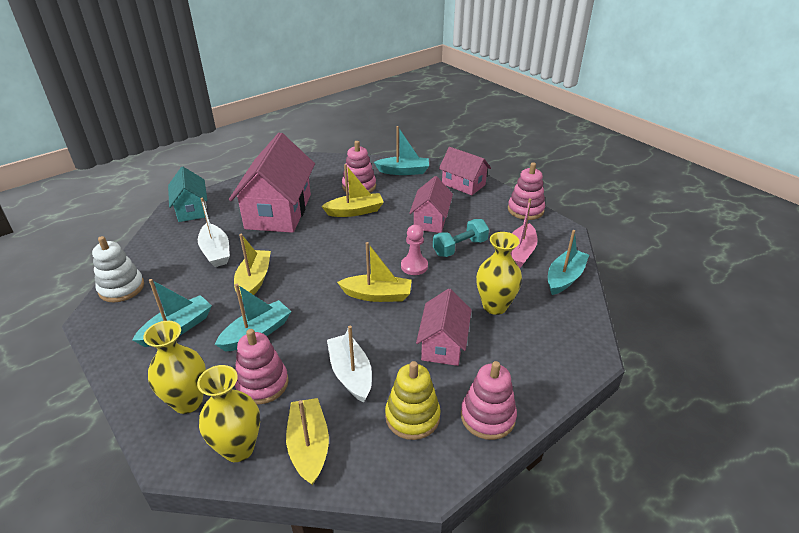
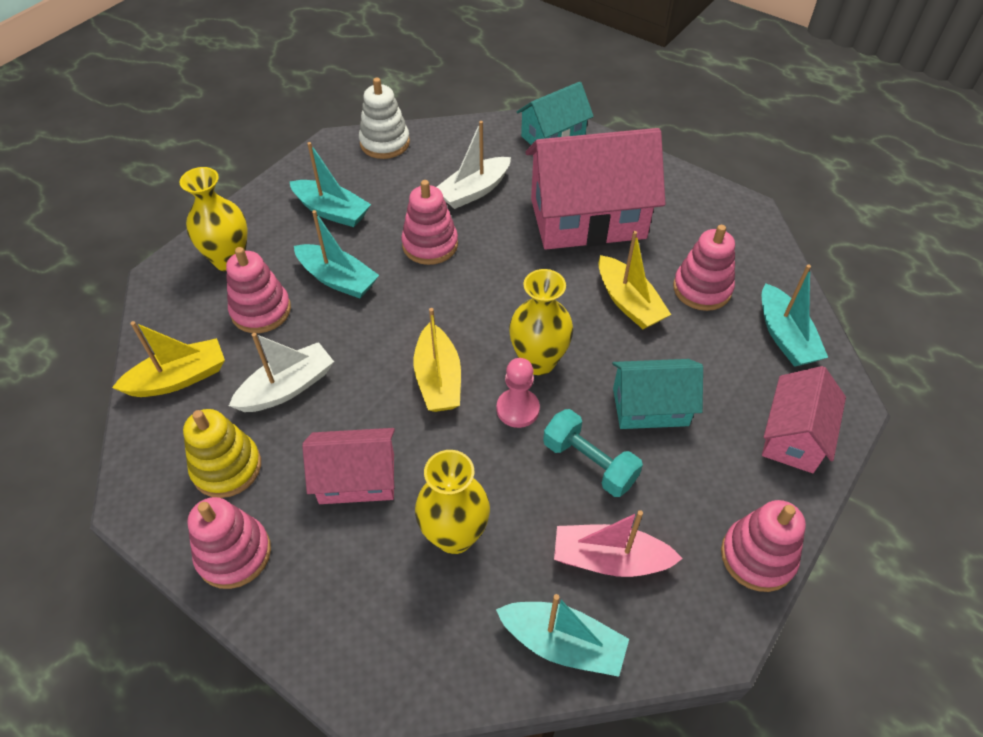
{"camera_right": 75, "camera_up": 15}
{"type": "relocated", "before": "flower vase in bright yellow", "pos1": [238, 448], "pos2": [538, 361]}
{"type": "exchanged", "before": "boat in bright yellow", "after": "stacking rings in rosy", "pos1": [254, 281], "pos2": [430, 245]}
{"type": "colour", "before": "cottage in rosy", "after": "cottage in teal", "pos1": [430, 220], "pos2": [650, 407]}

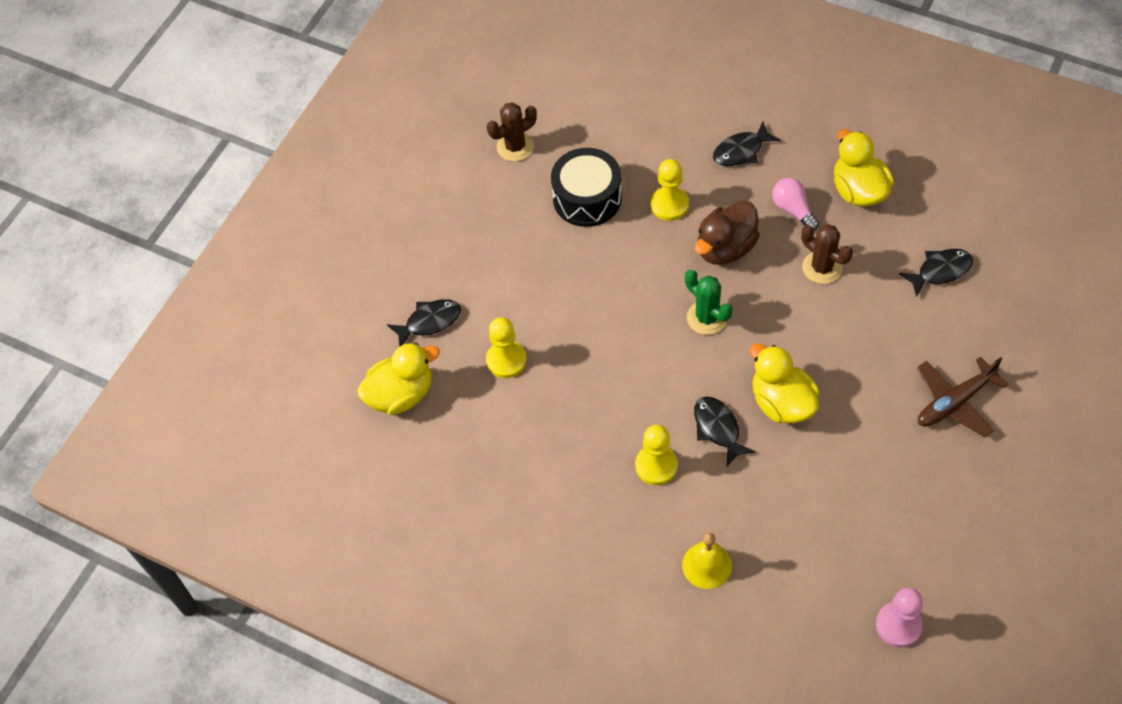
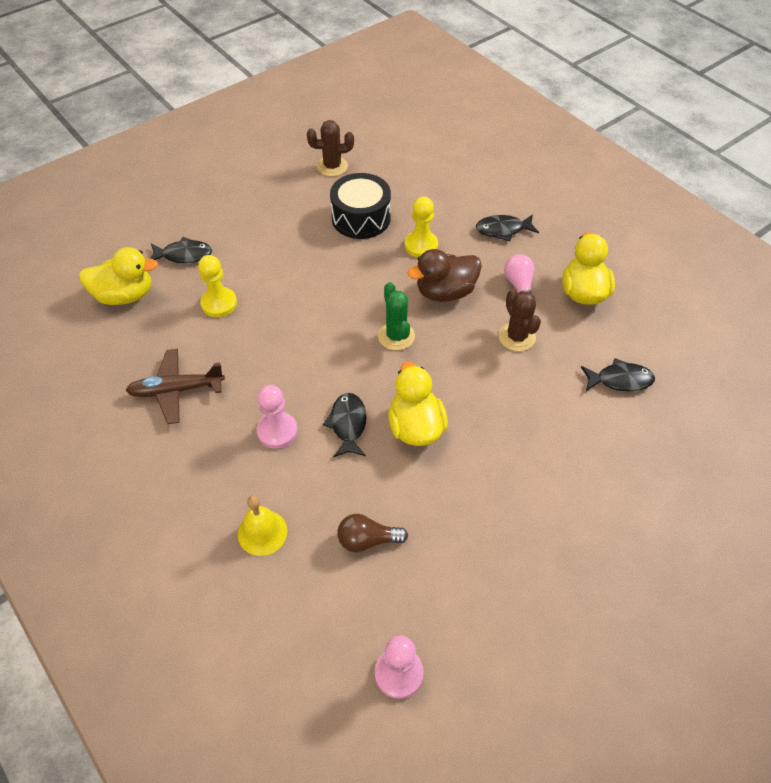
{"camera_right": 20, "camera_up": -5}
{"type": "colour", "before": "game pawn in bright yellow", "after": "game pawn in rosy", "pos1": [656, 466], "pos2": [277, 431]}
{"type": "relocated", "before": "aeroplane in russet", "pos1": [954, 402], "pos2": [176, 390]}
{"type": "appeared", "after": "light bulb in russet", "pos2": [367, 540]}

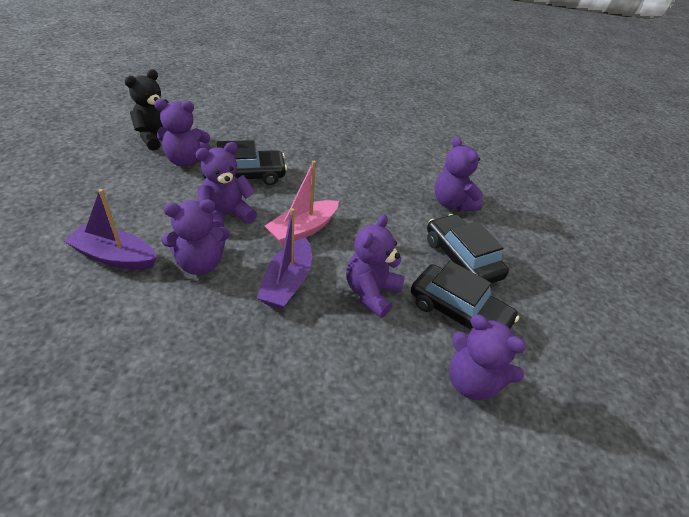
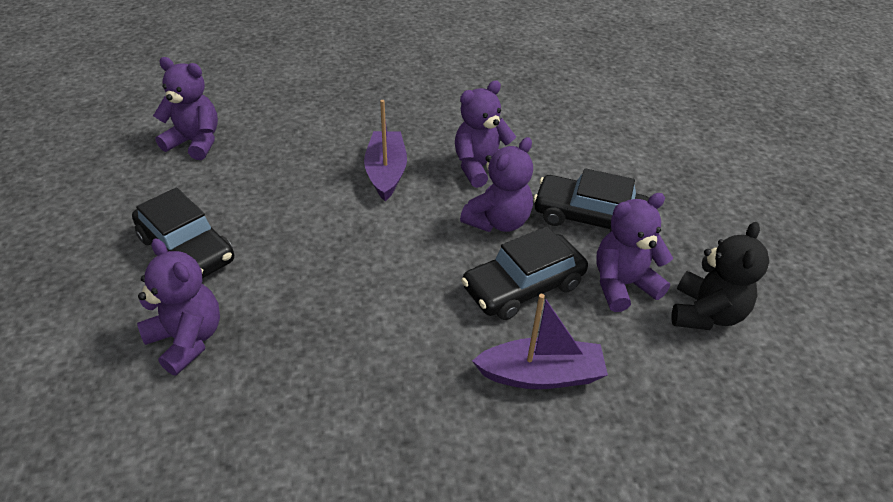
{"camera_right": 165, "camera_up": 0}
{"type": "relocated", "before": "boat in royal purple", "pos1": [115, 256], "pos2": [541, 375]}
{"type": "missing", "before": "boat in rosy", "pos1": [303, 230]}
{"type": "missing", "before": "teddy bear in royal purple", "pos1": [371, 293]}
{"type": "relocated", "before": "automobile in ebony", "pos1": [458, 312], "pos2": [589, 217]}

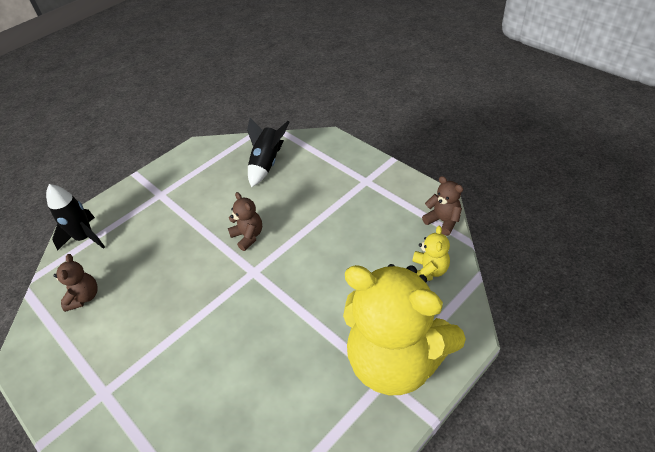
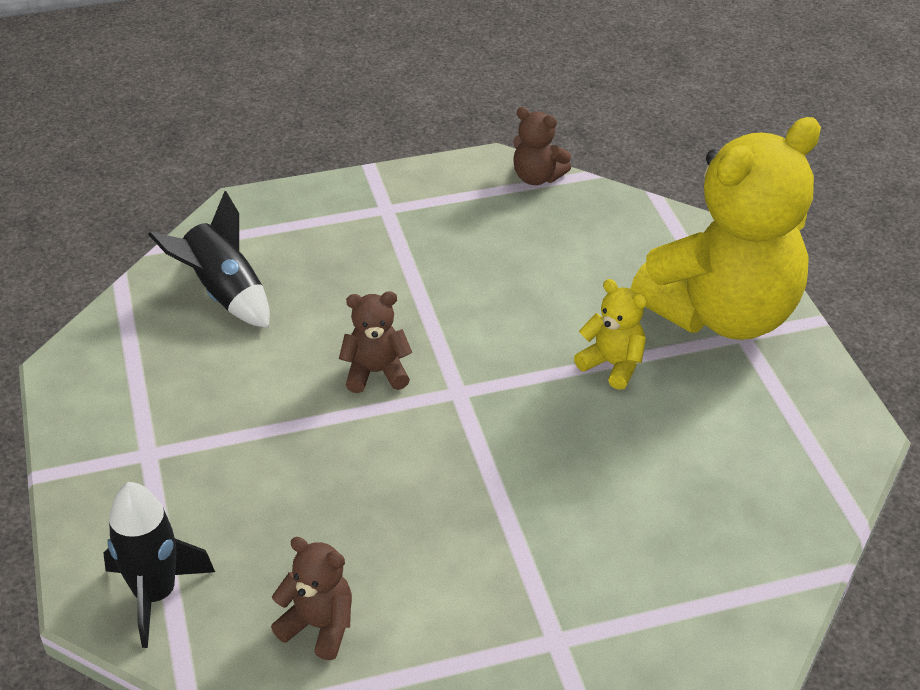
{"camera_right": -65, "camera_up": -5}
{"type": "relocated", "before": "teddy bear in bright yellow", "pos1": [429, 271], "pos2": [612, 365]}
{"type": "spun", "before": "teddy bear in russet", "pos1": [443, 221], "pos2": [537, 177], "turn": -135}

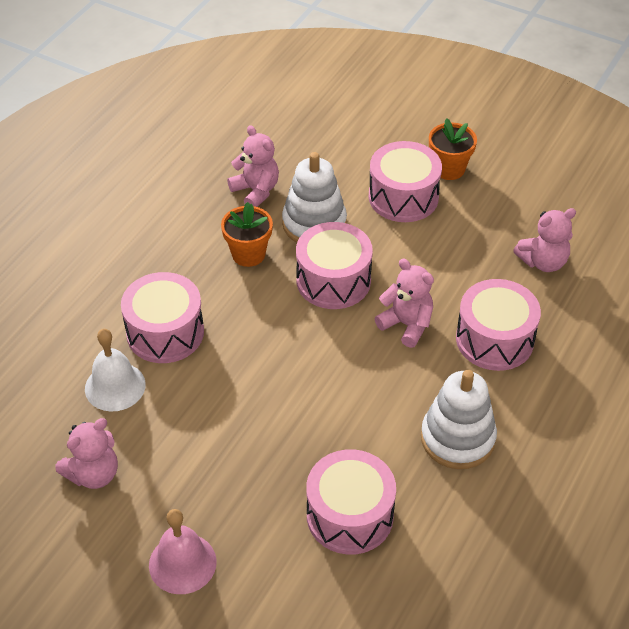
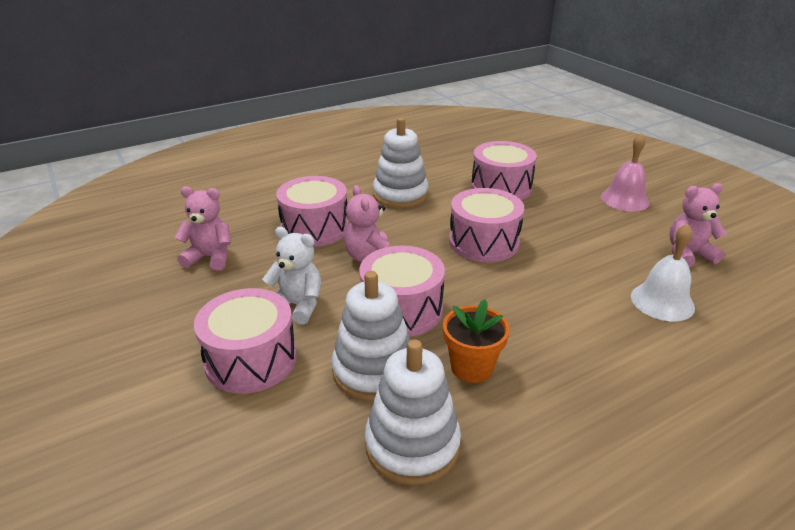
{"camera_right": -150, "camera_up": -15}
{"type": "relocated", "before": "drum in rosy", "pos1": [165, 332], "pos2": [483, 242]}
{"type": "exchanged", "before": "teddy bear in rosy", "after": "stacking rings in white", "pos1": [256, 191], "pos2": [412, 445]}
{"type": "missing", "before": "plant pot in bright orange", "pos1": [449, 169]}
{"type": "appeared", "after": "teddy bear in white", "pos2": [297, 305]}

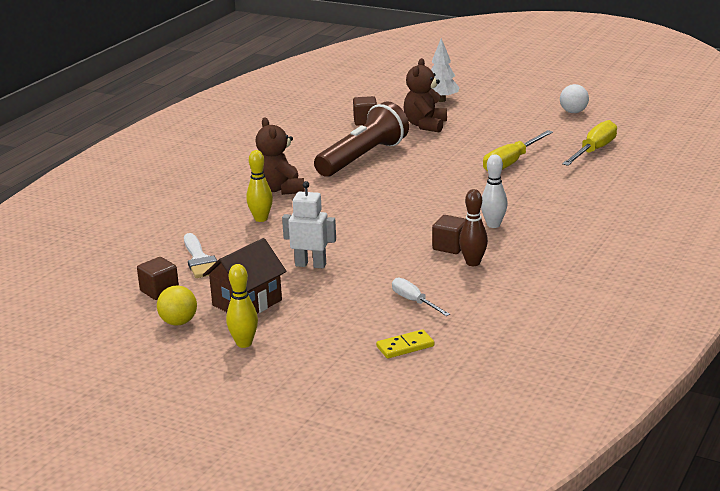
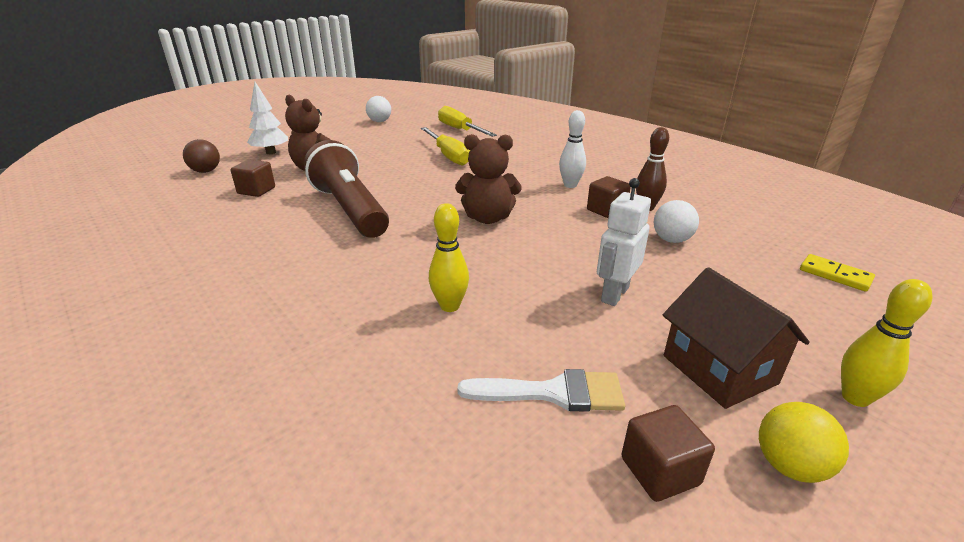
{"camera_right": -70, "camera_up": 5}
{"type": "relocated", "before": "teddy bear in russet", "pos1": [280, 189], "pos2": [488, 218]}
{"type": "spun", "before": "domino piece in bright yellow", "pos1": [405, 346], "pos2": [835, 275], "turn": -45}
{"type": "missing", "before": "flat screwdriver in white", "pos1": [414, 301]}
{"type": "appeared", "after": "ball in russet", "pos2": [206, 171]}
{"type": "appeared", "after": "ball in white", "pos2": [671, 240]}

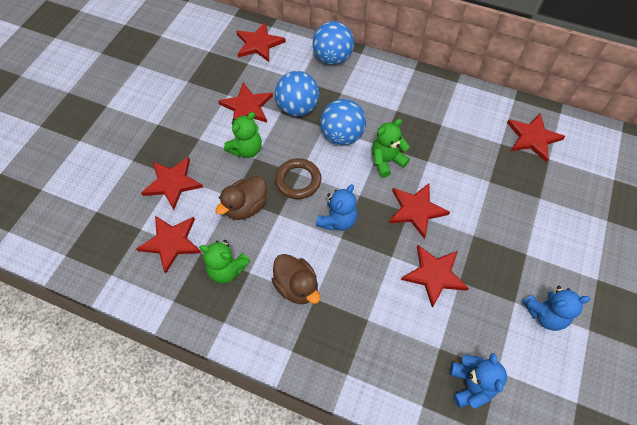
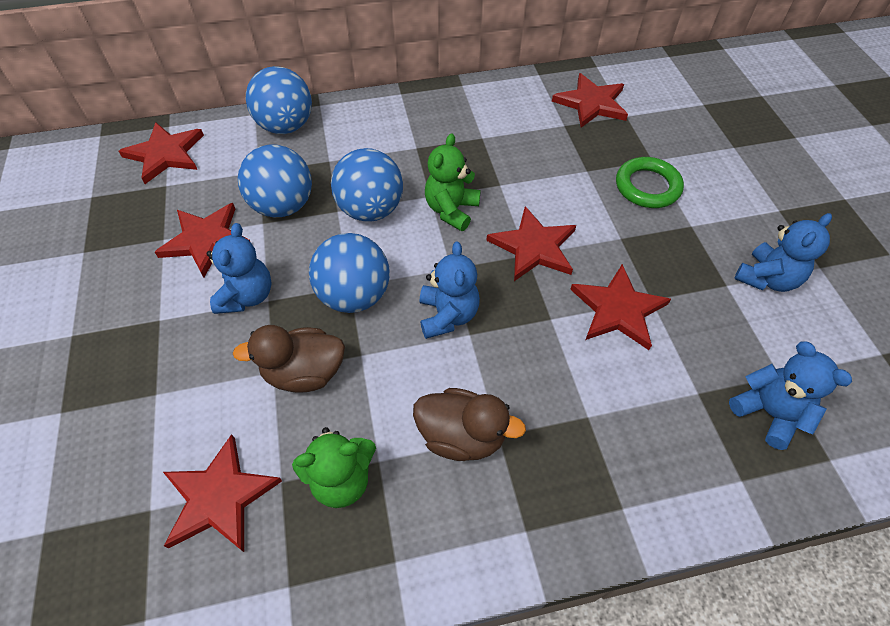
{"camera_right": -35, "camera_up": -5}
{"type": "missing", "before": "star shape in red", "pos1": [172, 183]}
{"type": "spun", "before": "toy duck in russet", "pos1": [246, 207], "pos2": [304, 373], "turn": 75}
{"type": "colour", "before": "teddy bear in green", "after": "teddy bear in blue", "pos1": [246, 150], "pos2": [247, 296]}
{"type": "exchanged", "before": "hoop in russet", "after": "ball in blue", "pos1": [298, 181], "pos2": [354, 296]}
{"type": "appeared", "after": "hoop in green", "pos2": [647, 186]}

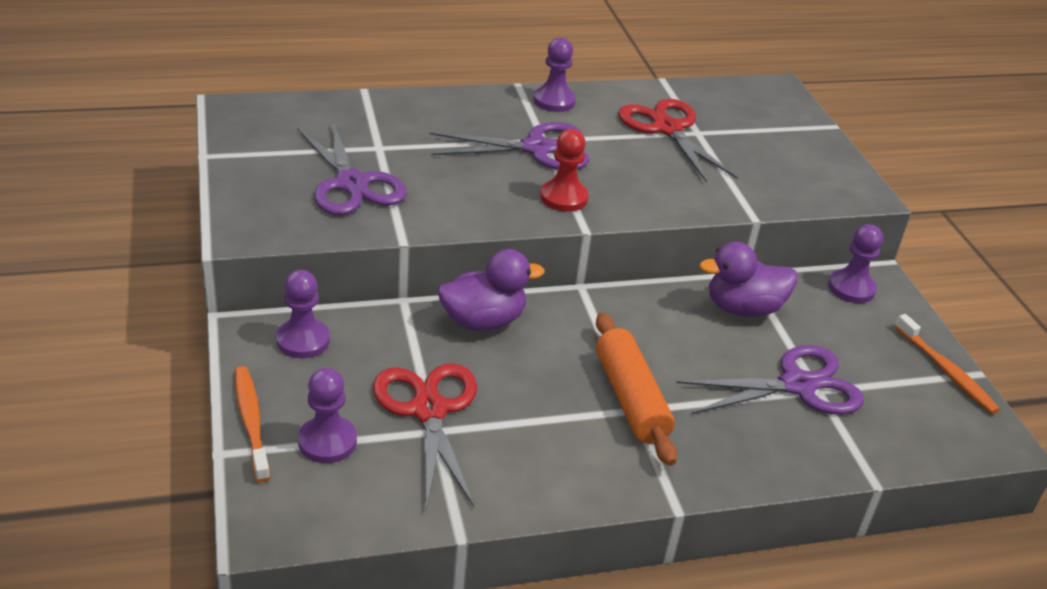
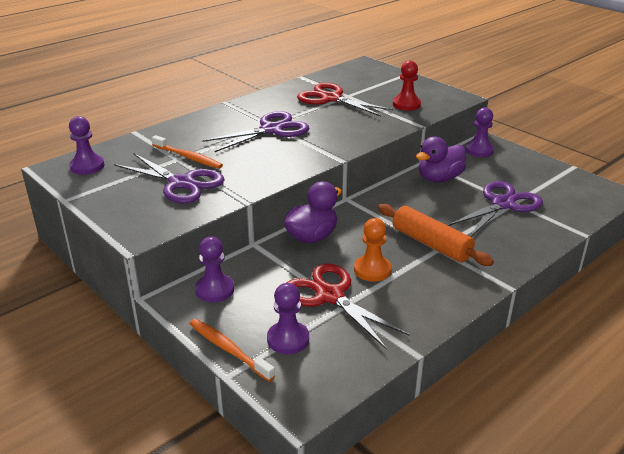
{"camera_right": -25, "camera_up": -5}
{"type": "relocated", "before": "game pawn in royal purple", "pos1": [554, 101], "pos2": [87, 166]}
{"type": "relocated", "before": "game pawn in red", "pos1": [563, 198], "pos2": [406, 104]}
{"type": "relocated", "before": "dental brush in bright orange", "pos1": [946, 371], "pos2": [188, 157]}
{"type": "appeared", "after": "game pawn in bright orange", "pos2": [372, 270]}

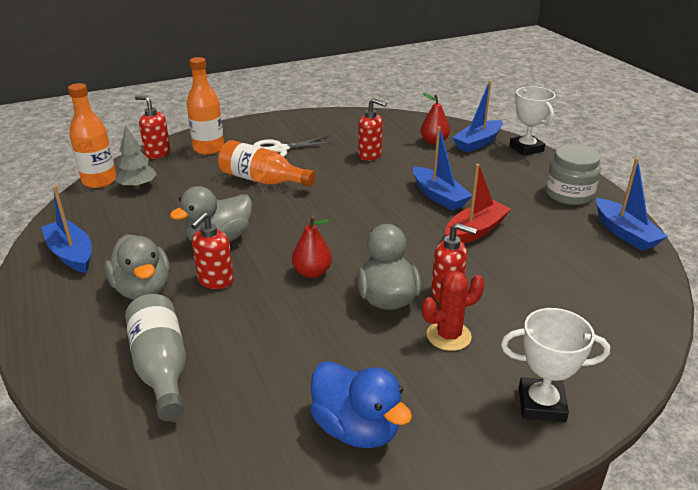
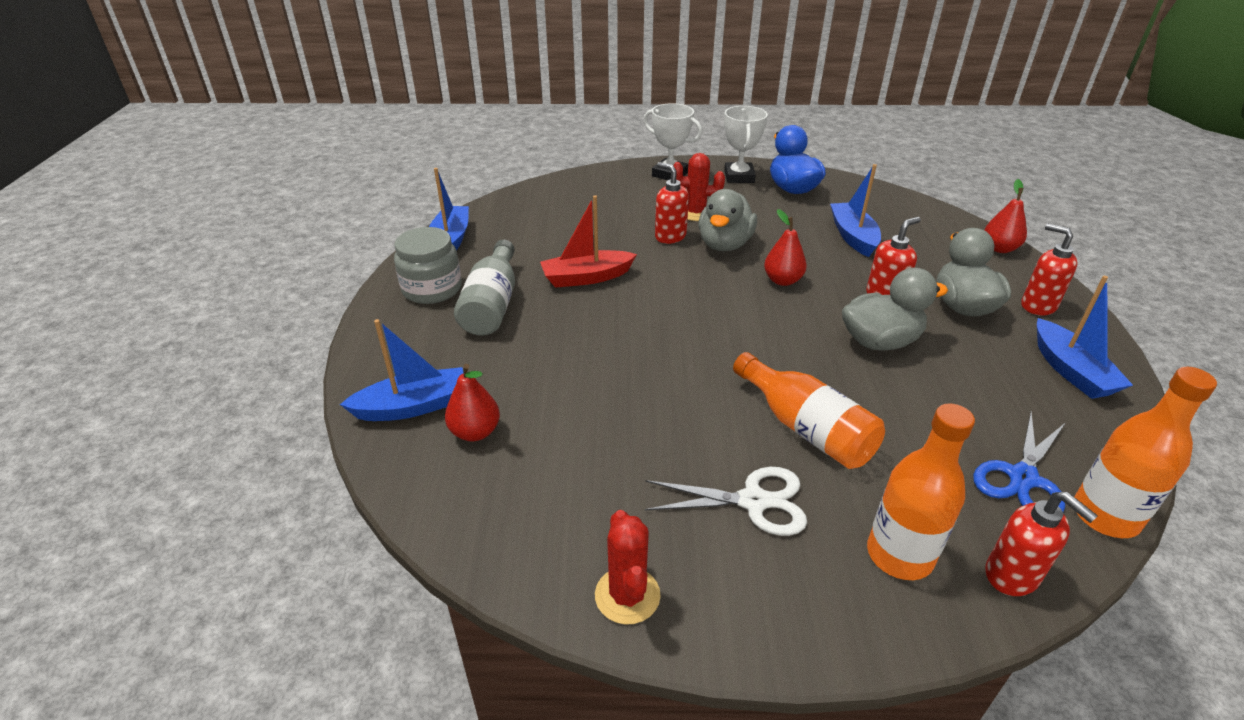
{"camera_right": -155, "camera_up": 5}
{"type": "exchanged", "before": "tree in grey", "after": "scissors in blue", "pos1": [138, 186], "pos2": [1022, 478]}
{"type": "relocated", "before": "drink bottle in grey", "pos1": [161, 367], "pos2": [492, 304]}
{"type": "relocated", "before": "soap pump in red", "pos1": [370, 155], "pos2": [1037, 306]}
{"type": "relocated", "before": "boat in blue", "pos1": [438, 196], "pos2": [853, 236]}
{"type": "relocated", "before": "prize cup in white", "pos1": [526, 148], "pos2": [739, 177]}
{"type": "appeared", "after": "prickly plant in red", "pos2": [627, 595]}
{"type": "appeared", "after": "toy pear in red", "pos2": [999, 248]}

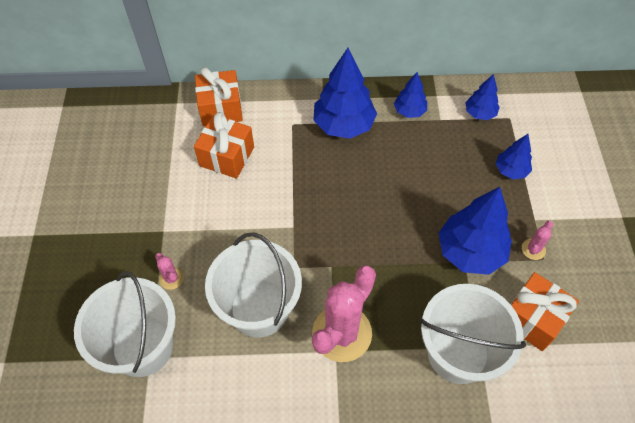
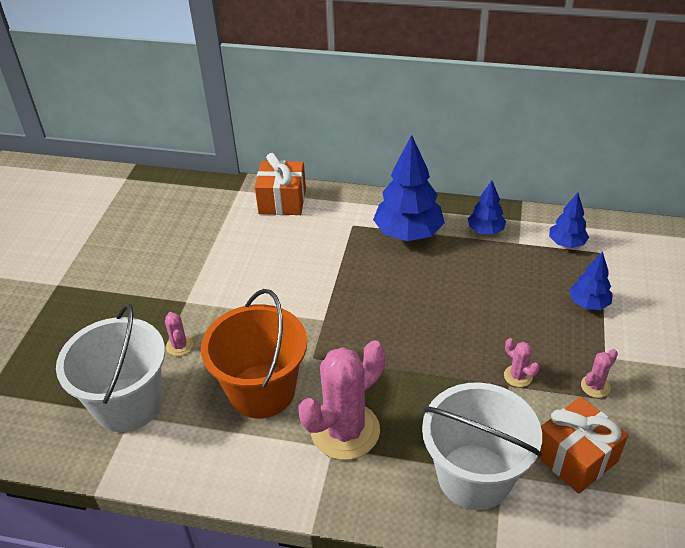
{"camera_right": 15, "camera_up": -15}
{"type": "missing", "before": "gift in bright orange", "pos1": [227, 156]}
{"type": "colour", "before": "sand bucket in white", "after": "sand bucket in bright orange", "pos1": [259, 309], "pos2": [262, 391]}
{"type": "exchanged", "before": "tree in blue", "after": "prickly plant in rosy", "pos1": [470, 252], "pos2": [518, 376]}

